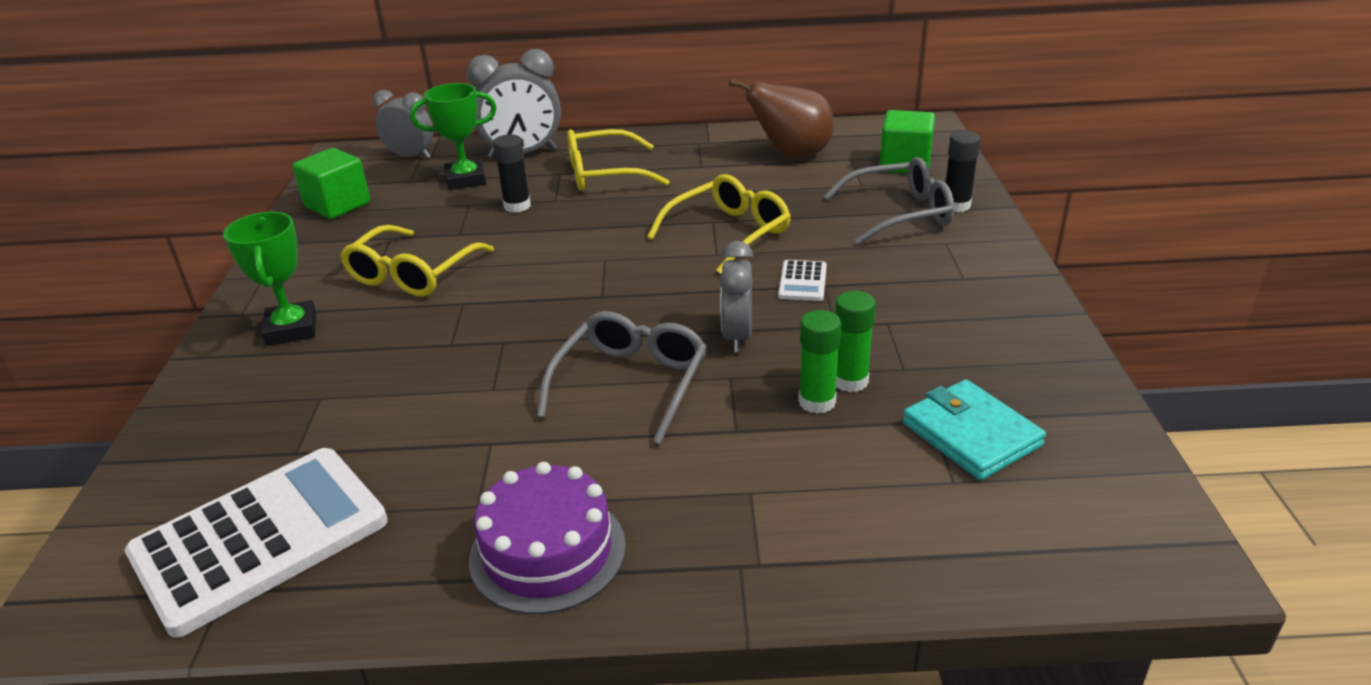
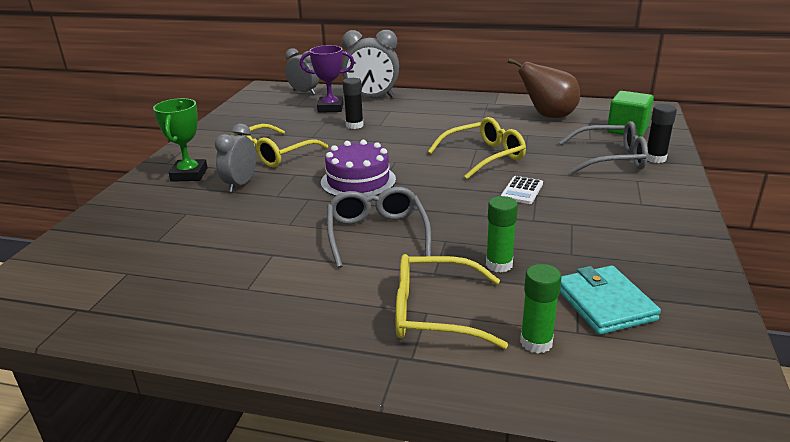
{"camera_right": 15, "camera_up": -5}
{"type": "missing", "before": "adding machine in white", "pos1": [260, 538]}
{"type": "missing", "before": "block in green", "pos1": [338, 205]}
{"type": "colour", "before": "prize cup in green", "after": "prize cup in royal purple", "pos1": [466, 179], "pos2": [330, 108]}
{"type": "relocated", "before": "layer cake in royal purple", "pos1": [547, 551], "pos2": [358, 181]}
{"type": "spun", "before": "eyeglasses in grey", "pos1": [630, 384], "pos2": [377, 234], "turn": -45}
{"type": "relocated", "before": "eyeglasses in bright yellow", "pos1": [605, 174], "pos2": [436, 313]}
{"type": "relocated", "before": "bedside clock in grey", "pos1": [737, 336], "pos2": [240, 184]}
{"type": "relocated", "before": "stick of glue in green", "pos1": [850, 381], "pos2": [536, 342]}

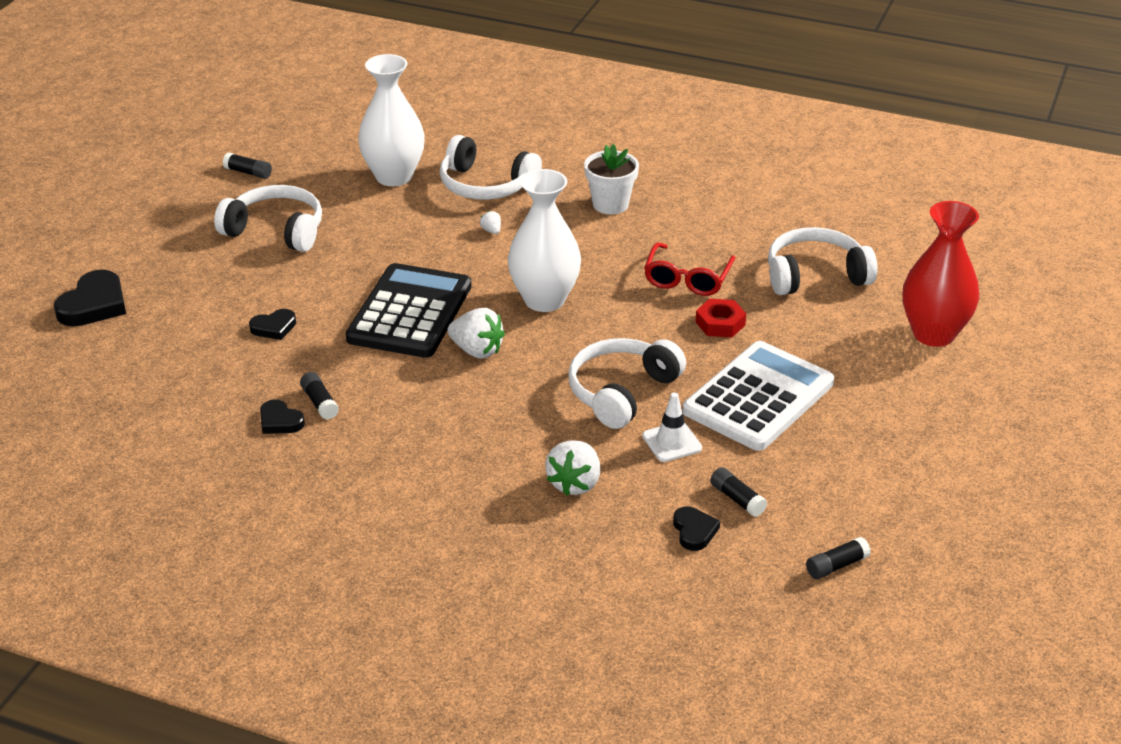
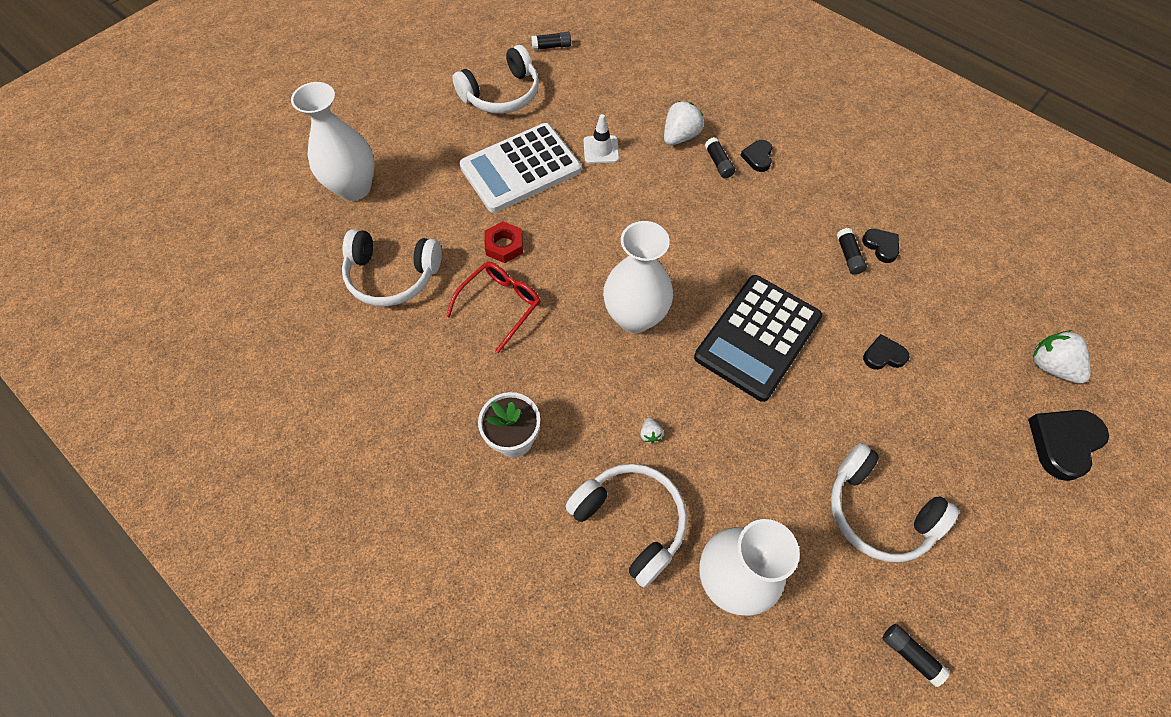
{"camera_right": -160, "camera_up": 25}
{"type": "relocated", "before": "strawberry in white", "pos1": [477, 350], "pos2": [1050, 366]}
{"type": "relocated", "before": "headset in white", "pos1": [622, 392], "pos2": [502, 94]}
{"type": "relocated", "before": "heart shape in ebony", "pos1": [694, 531], "pos2": [758, 157]}
{"type": "relocated", "before": "stick of glue in ebony", "pos1": [737, 499], "pos2": [718, 163]}
{"type": "colour", "before": "flower vase in red", "after": "flower vase in white", "pos1": [933, 334], "pos2": [354, 188]}

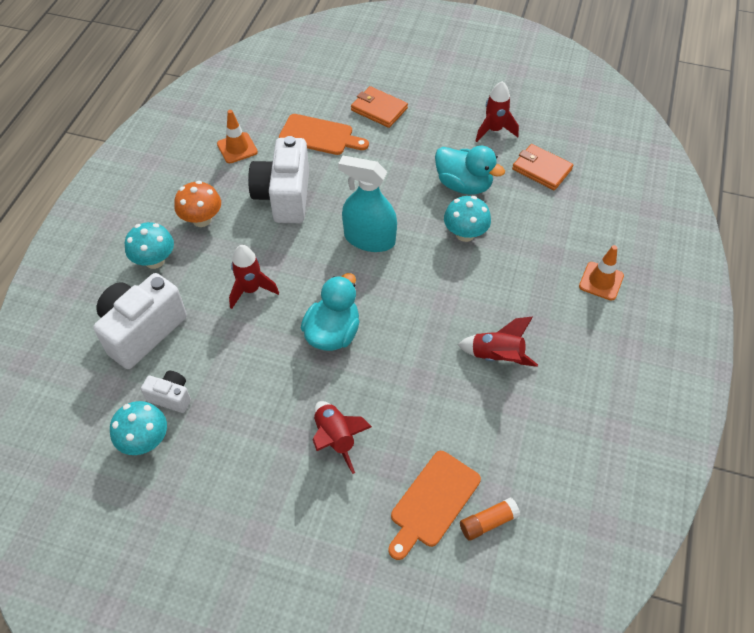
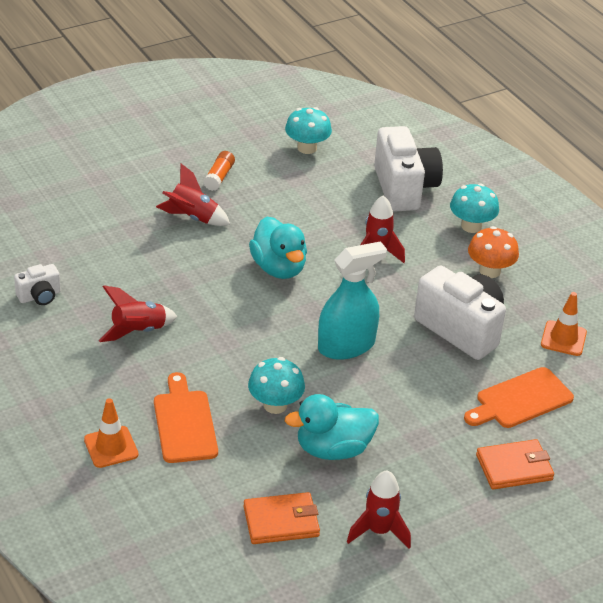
{"camera_right": 130, "camera_up": -15}
{"type": "relocated", "before": "camera in white", "pos1": [171, 397], "pos2": [39, 296]}
{"type": "relocated", "before": "cutting board in bright orange", "pos1": [433, 502], "pos2": [184, 423]}
{"type": "relocated", "before": "stick of glue in bright orange", "pos1": [488, 522], "pos2": [219, 177]}

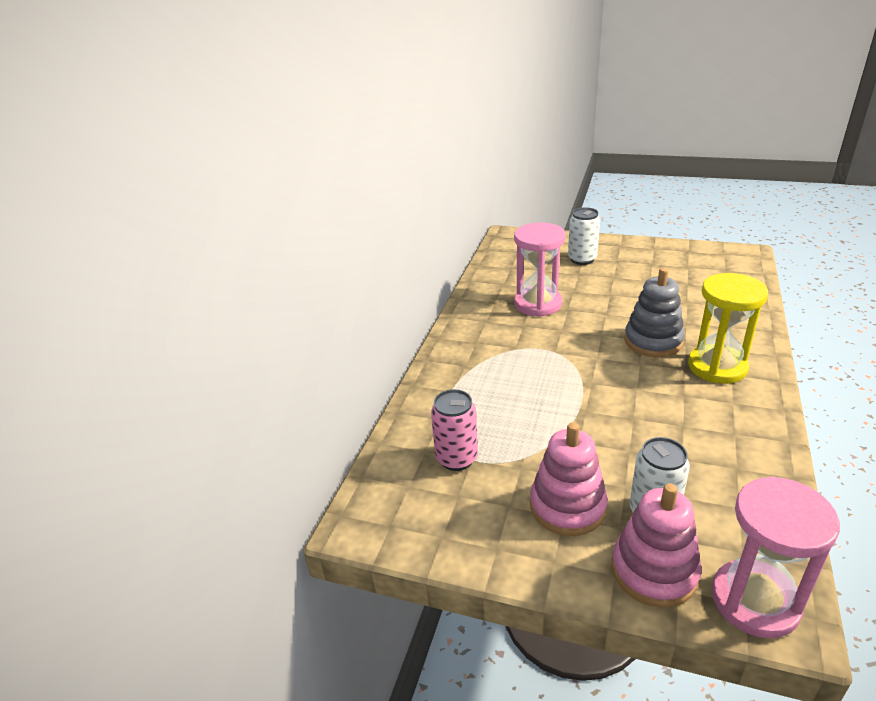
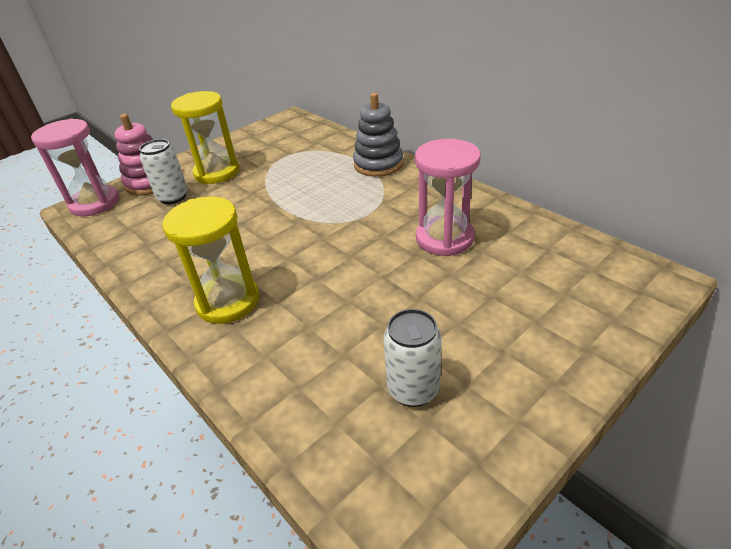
{"camera_right": 120, "camera_up": 5}
{"type": "missing", "before": "soda can in rosy", "pos1": [456, 458]}
{"type": "exchanged", "before": "stacking rings in rosy", "after": "sandglass in bright yellow", "pos1": [567, 506], "pos2": [217, 172]}
{"type": "relocated", "before": "soda can in white", "pos1": [582, 259], "pos2": [413, 389]}
{"type": "relocated", "before": "stacking rings in grey", "pos1": [653, 341], "pos2": [378, 164]}

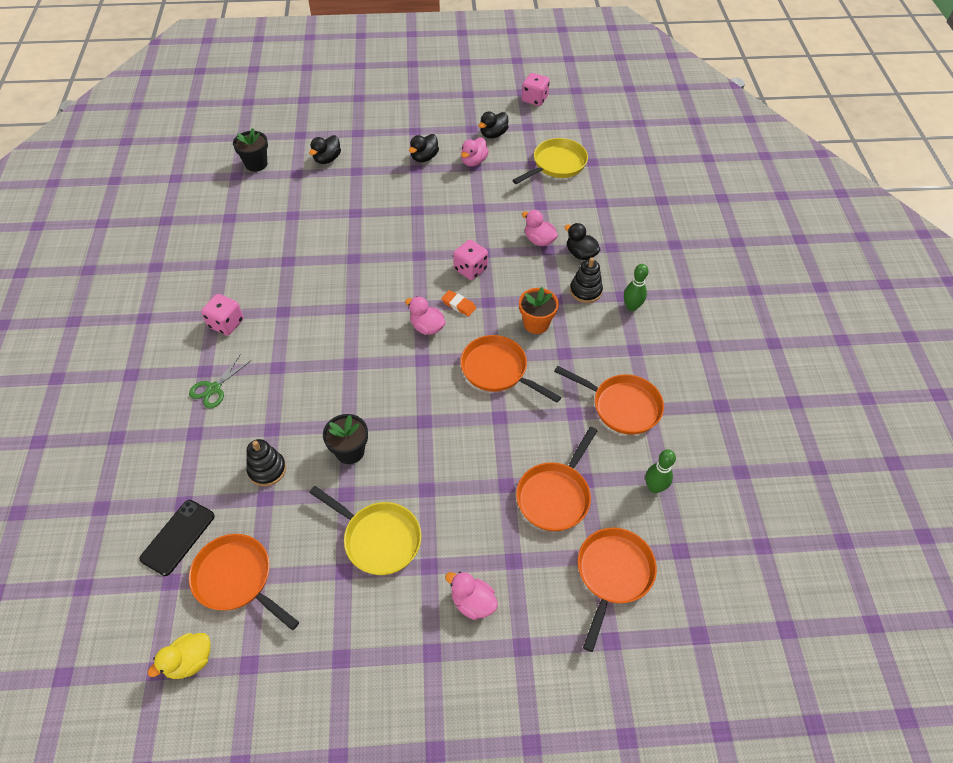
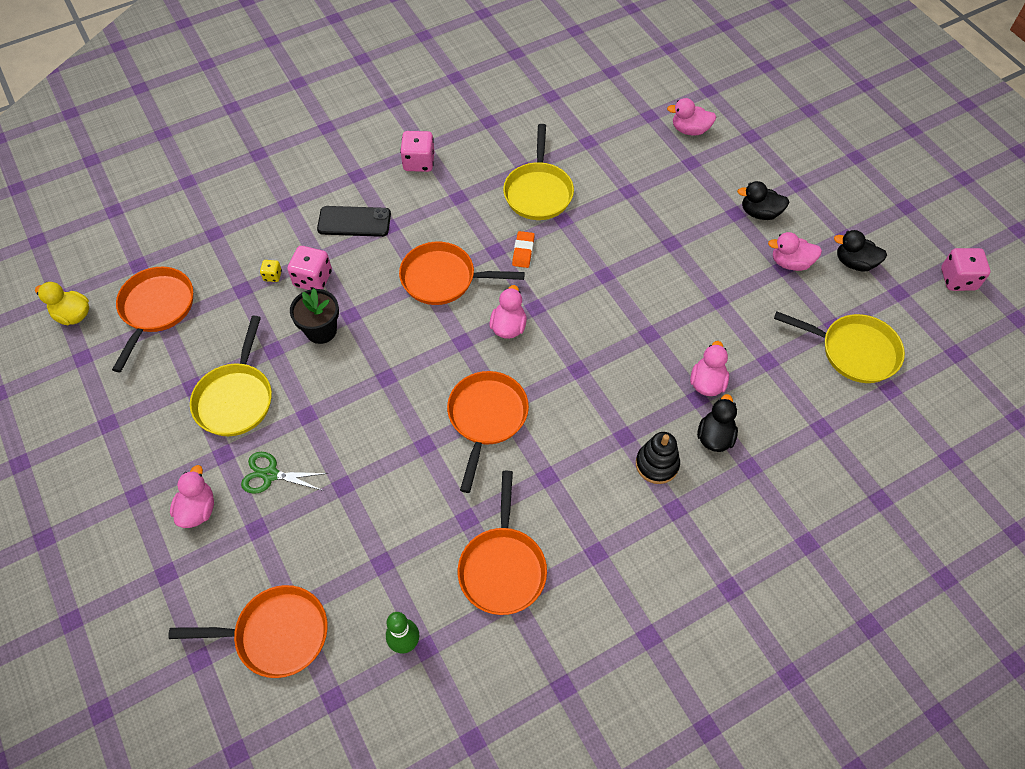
{"camera_right": 65, "camera_up": 5}
{"type": "relocated", "before": "phone in ebony", "pos1": [178, 537], "pos2": [354, 222]}
{"type": "relocated", "before": "scissors in green", "pos1": [214, 388], "pos2": [270, 475]}
{"type": "missing", "before": "plant pot in ebony", "pos1": [256, 164]}
{"type": "exchanged", "before": "stacking rings in ebony", "after": "dice in bright yellow", "pos1": [267, 469], "pos2": [272, 276]}
{"type": "colour", "before": "toy duck in ebony", "after": "toy duck in rosy", "pos1": [327, 159], "pos2": [690, 130]}
{"type": "relocated", "before": "gum eraser in bright orange", "pos1": [458, 305], "pos2": [523, 251]}
{"type": "relocated", "before": "dice in rosy", "pos1": [470, 269], "pos2": [313, 279]}
{"type": "relocated", "before": "frying pan in bright orange", "pos1": [555, 495], "pos2": [443, 278]}
{"type": "missing", "before": "plant pot in bright orange", "pos1": [536, 323]}
{"type": "missing", "before": "tenpin in green", "pos1": [631, 307]}
{"type": "appeared", "after": "frying pan in bright yellow", "pos2": [538, 192]}

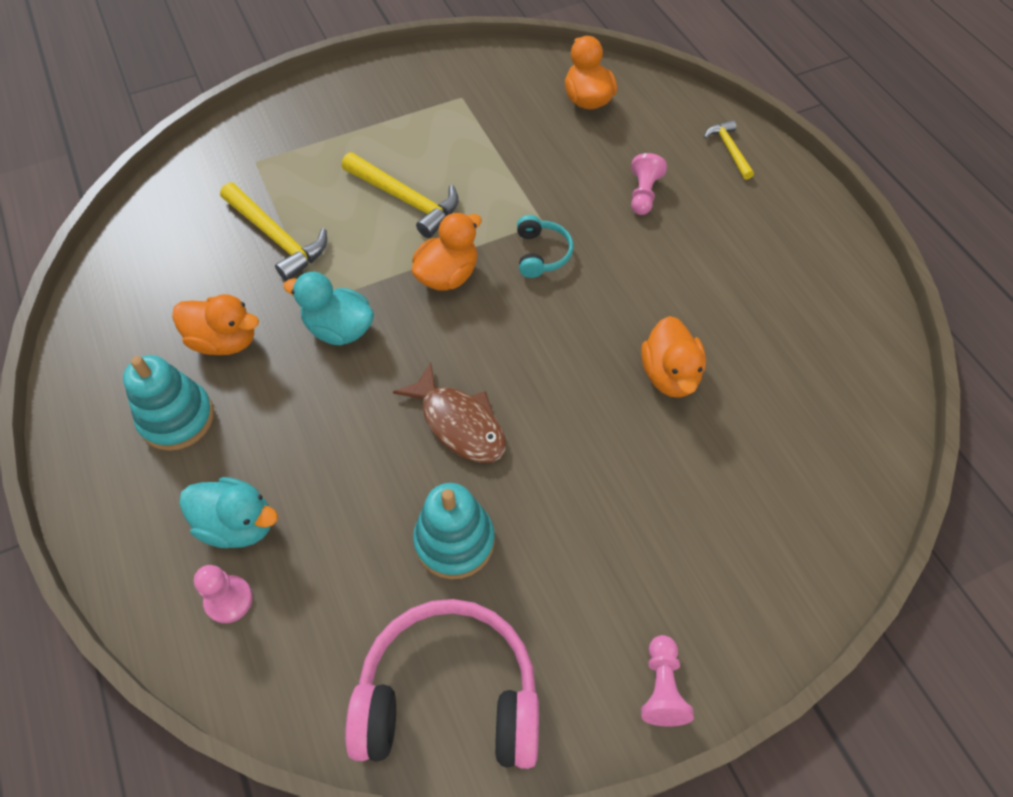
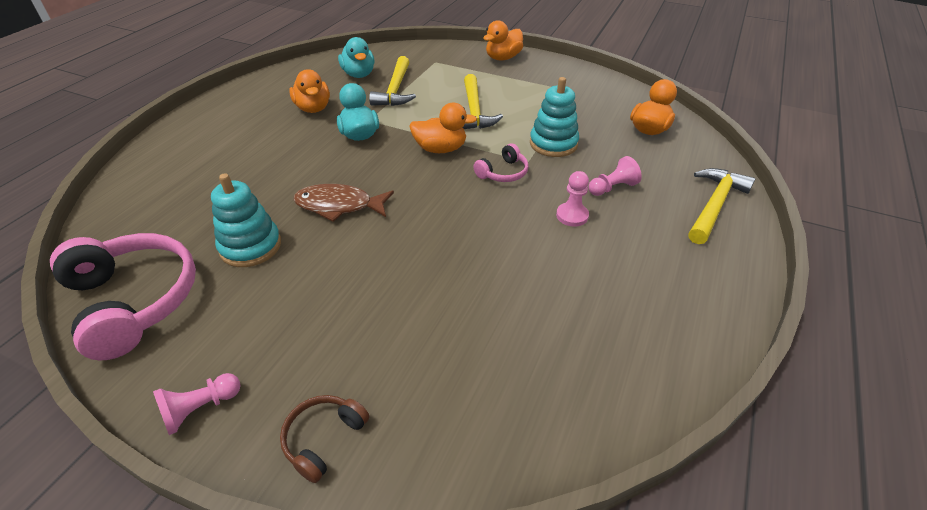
{"camera_right": 50, "camera_up": -15}
{"type": "relocated", "before": "stacking rings in teal", "pos1": [177, 418], "pos2": [553, 144]}
{"type": "relocated", "before": "toy duck in teal", "pos1": [238, 524], "pos2": [359, 74]}
{"type": "relocated", "before": "game pawn in rosy", "pos1": [229, 600], "pos2": [572, 216]}
{"type": "spun", "before": "fish in russet", "pos1": [459, 423], "pos2": [339, 206], "turn": 90}
{"type": "colour", "before": "headset in teal", "after": "headset in rosy", "pos1": [541, 254], "pos2": [503, 173]}
{"type": "relocated", "before": "toy duck in bright orange", "pos1": [670, 375], "pos2": [503, 58]}
{"type": "size", "before": "carpenter's hammer in bright yellow", "pos1": [729, 150], "pos2": [714, 205], "scale": 1.7}
{"type": "appeared", "after": "headset in russet", "pos2": [323, 439]}

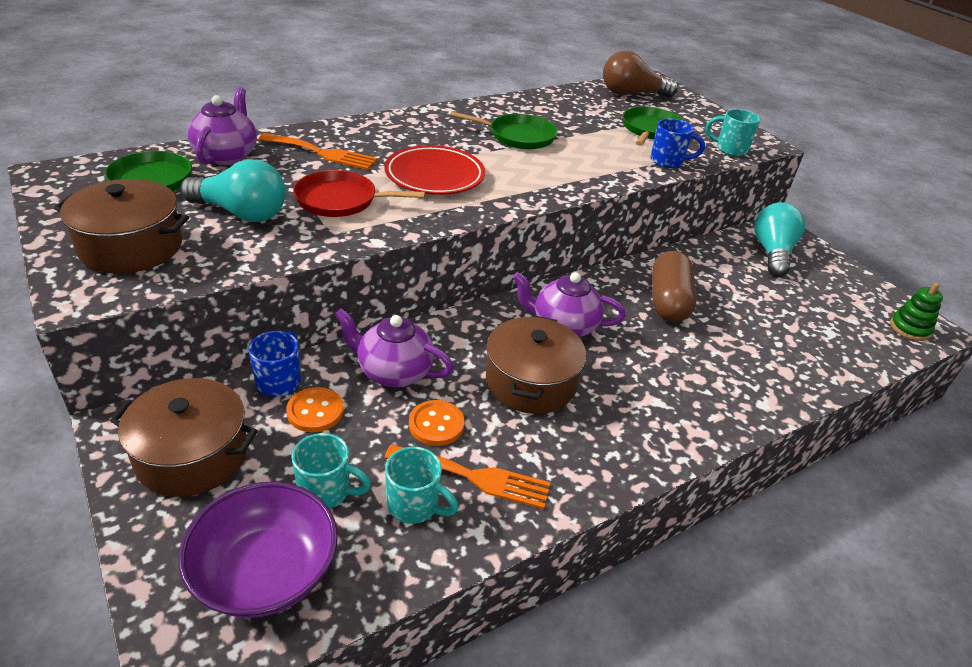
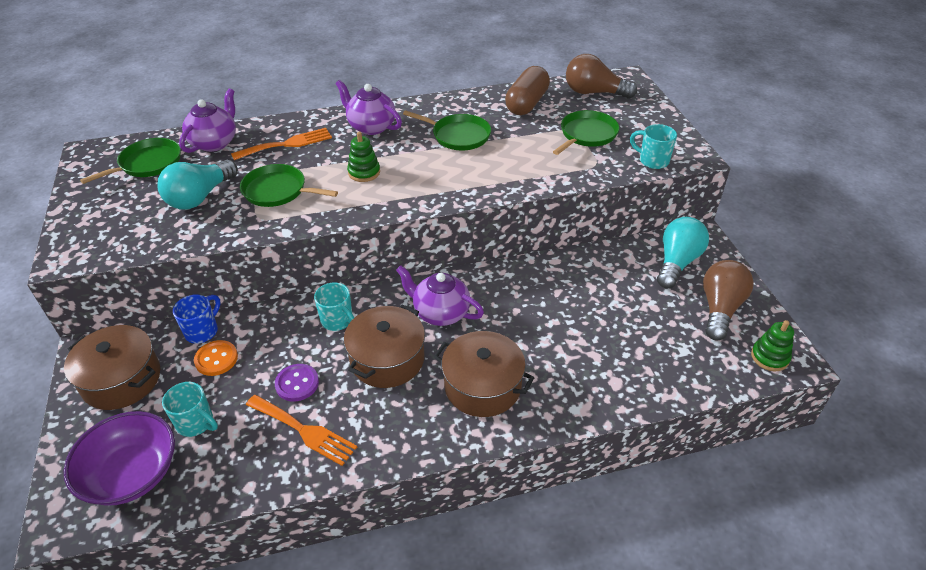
{"camera_right": 20, "camera_up": 5}
{"type": "relocated", "before": "pot in russet", "pos1": [131, 247], "pos2": [482, 386]}
{"type": "spun", "before": "light bulb in teal", "pos1": [241, 213], "pos2": [200, 197], "turn": 90}
{"type": "spun", "before": "dinner fork in bright orange", "pos1": [322, 153], "pos2": [287, 144], "turn": -60}
{"type": "colour", "before": "frying pan in red", "after": "frying pan in green", "pos1": [340, 200], "pos2": [278, 191]}
{"type": "relocated", "before": "tea pot in royal purple", "pos1": [393, 372], "pos2": [371, 127]}
{"type": "exchanged", "before": "flat dish in red", "after": "stacking rings in green", "pos1": [434, 176], "pos2": [364, 172]}
{"type": "relocated", "before": "mug in teal", "pos1": [415, 506], "pos2": [338, 321]}
{"type": "colour", "before": "sewing button in bright orange", "after": "sewing button in royal purple", "pos1": [436, 424], "pos2": [297, 383]}
{"type": "missing", "before": "mug in blue", "pos1": [668, 161]}
{"type": "relocated", "before": "pill shape in russet", "pos1": [668, 301], "pos2": [526, 103]}
{"type": "appeared", "after": "light bulb in russet", "pos2": [720, 308]}

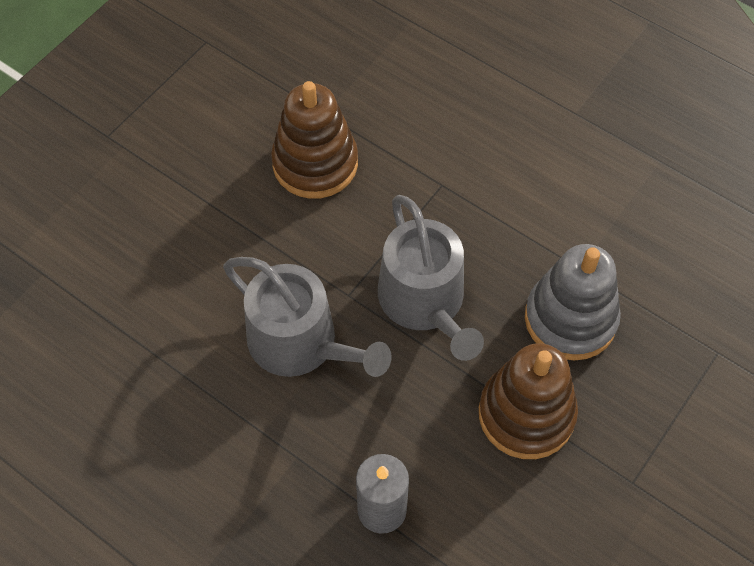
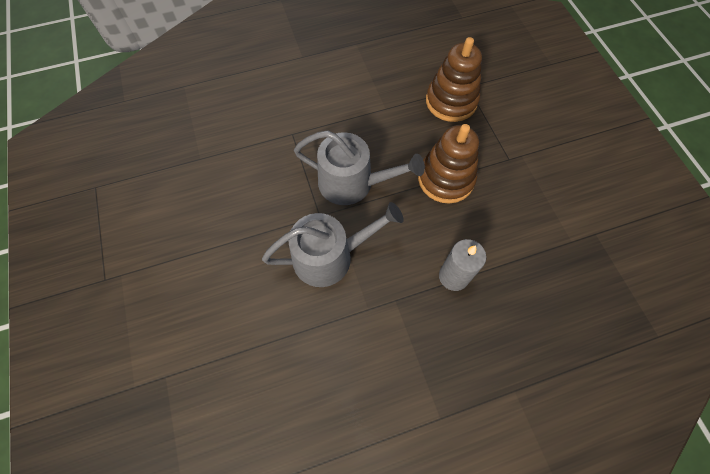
{"camera_right": -55, "camera_up": 5}
{"type": "relocated", "before": "stacking rings in russet", "pos1": [315, 163], "pos2": [451, 101]}
{"type": "missing", "before": "stacking rings in grey", "pos1": [570, 319]}

